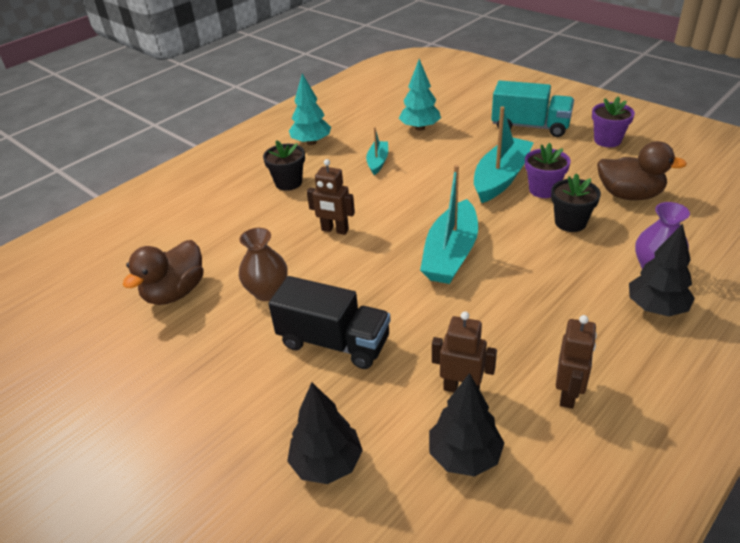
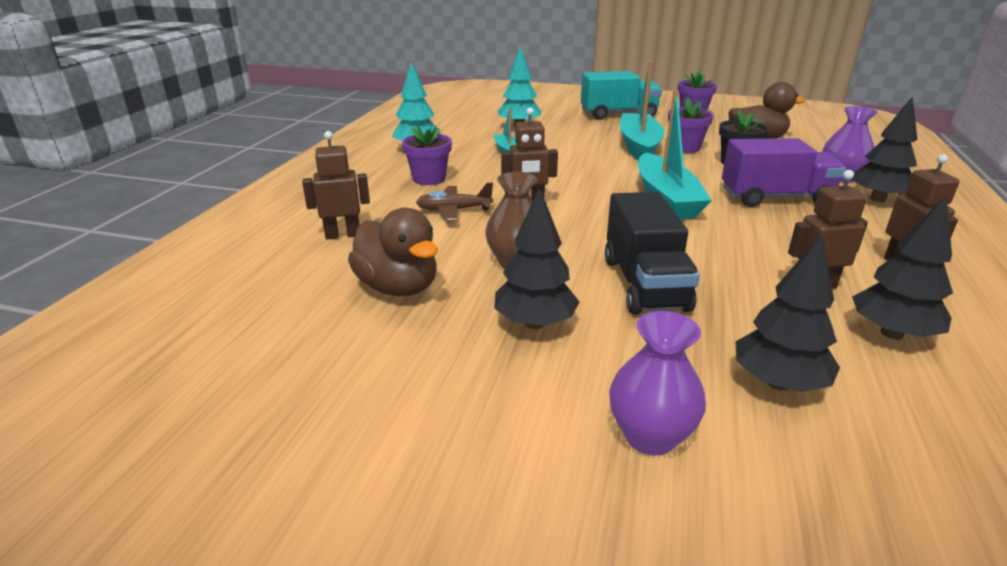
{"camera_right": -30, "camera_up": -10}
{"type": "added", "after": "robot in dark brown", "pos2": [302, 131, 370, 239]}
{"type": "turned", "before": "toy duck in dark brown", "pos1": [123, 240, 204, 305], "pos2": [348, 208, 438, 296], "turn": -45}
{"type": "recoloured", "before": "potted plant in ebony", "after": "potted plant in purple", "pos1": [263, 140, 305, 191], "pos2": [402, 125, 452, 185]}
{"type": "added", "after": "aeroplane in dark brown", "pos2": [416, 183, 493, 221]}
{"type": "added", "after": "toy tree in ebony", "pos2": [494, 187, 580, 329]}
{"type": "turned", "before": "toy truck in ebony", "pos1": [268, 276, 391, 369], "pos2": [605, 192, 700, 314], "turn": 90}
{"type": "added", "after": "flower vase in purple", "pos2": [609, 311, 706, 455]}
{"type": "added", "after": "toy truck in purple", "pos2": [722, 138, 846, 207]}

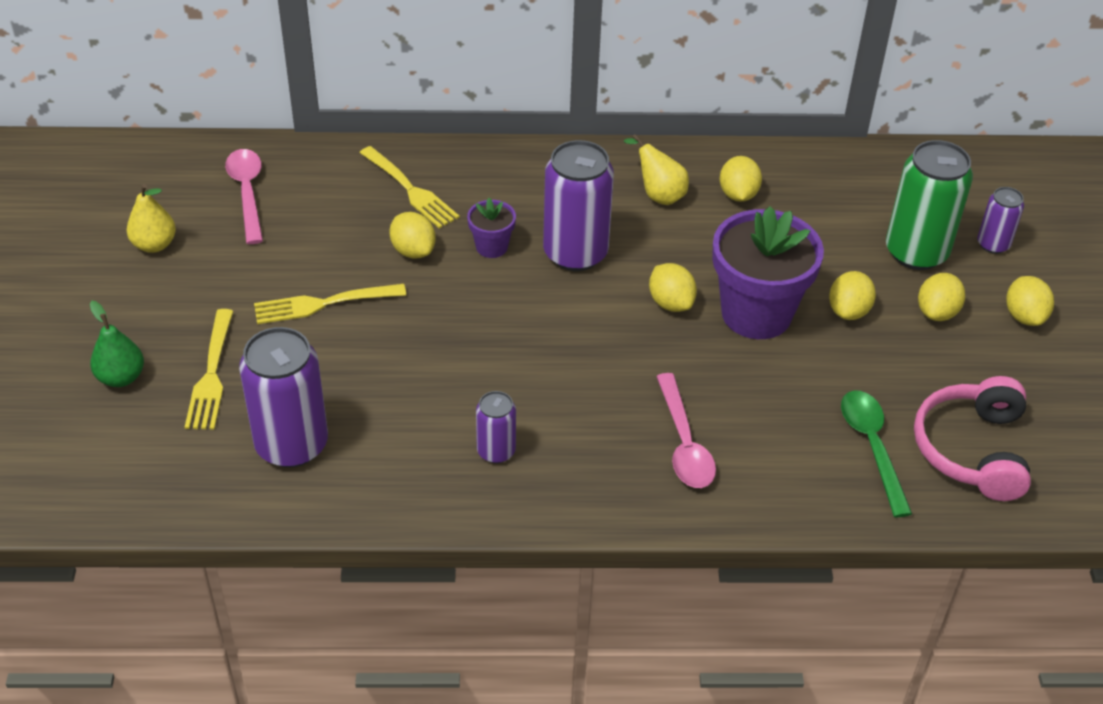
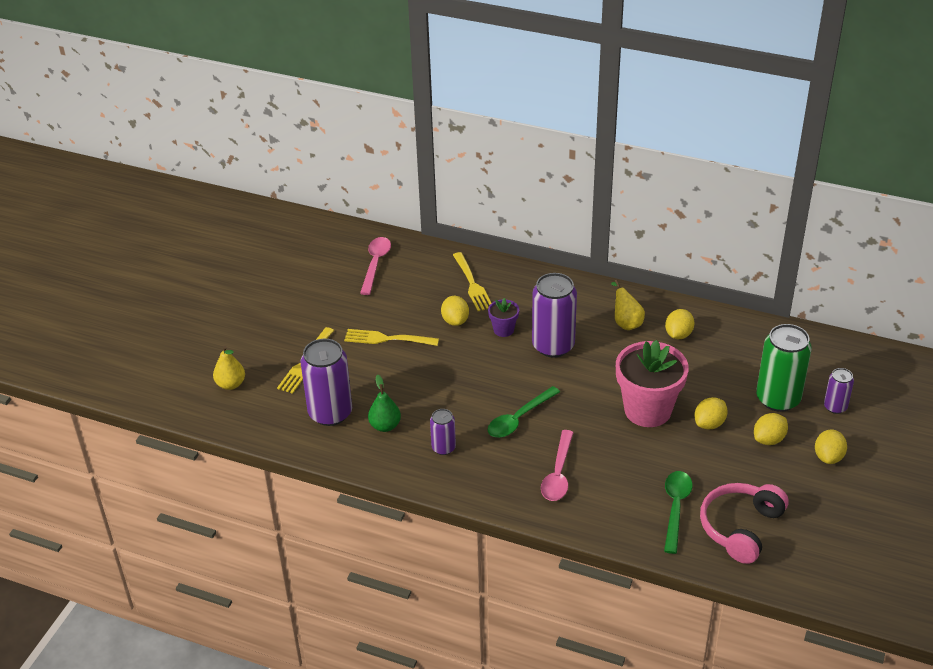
{"camera_right": 25, "camera_up": -5}
{"type": "moved", "before": "pear fruit in yellow", "pos1": [127, 184, 176, 253], "pos2": [213, 346, 245, 390]}
{"type": "moved", "before": "pear fruit in green", "pos1": [90, 301, 144, 387], "pos2": [368, 375, 401, 432]}
{"type": "added", "after": "tablespoon in green", "pos2": [488, 386, 560, 438]}
{"type": "recoloured", "before": "potted plant in purple", "after": "potted plant in pink", "pos1": [712, 206, 824, 339], "pos2": [616, 340, 689, 427]}
{"type": "removed", "before": "toy lemon in yellow", "pos1": [649, 263, 697, 312]}

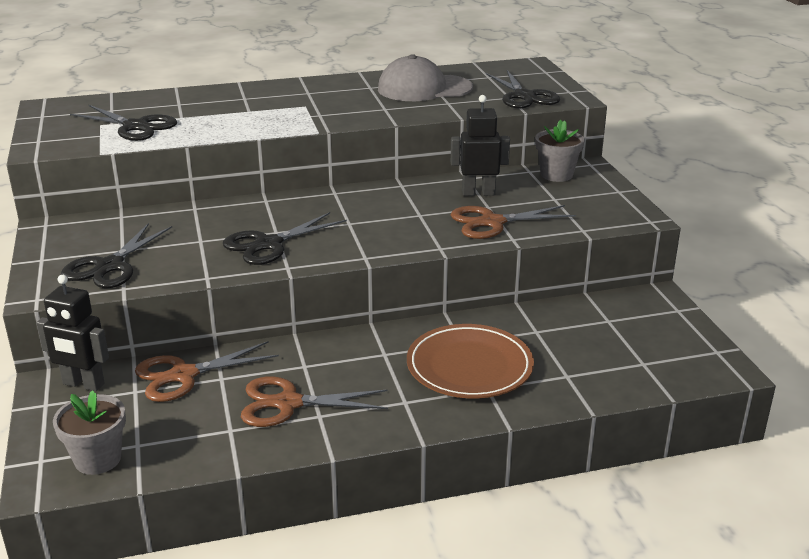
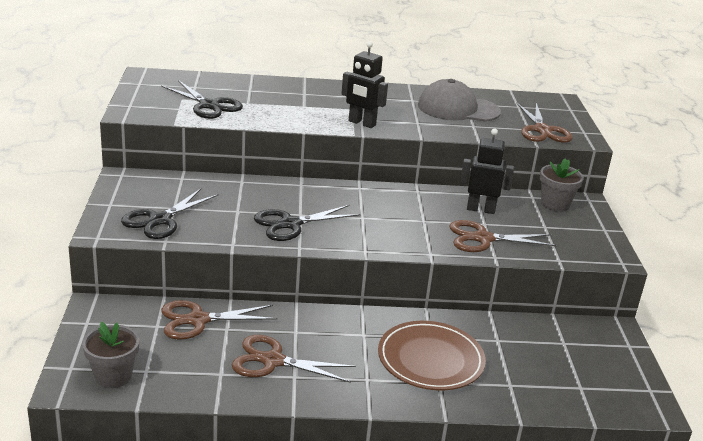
{"camera_right": 10, "camera_up": 0}
{"type": "moved", "before": "robot in ebony", "pos1": [36, 275, 109, 391], "pos2": [341, 41, 388, 128]}
{"type": "recoloured", "before": "pair of scissors in ebony", "after": "pair of scissors in dark brown", "pos1": [486, 70, 560, 108], "pos2": [517, 103, 573, 143]}

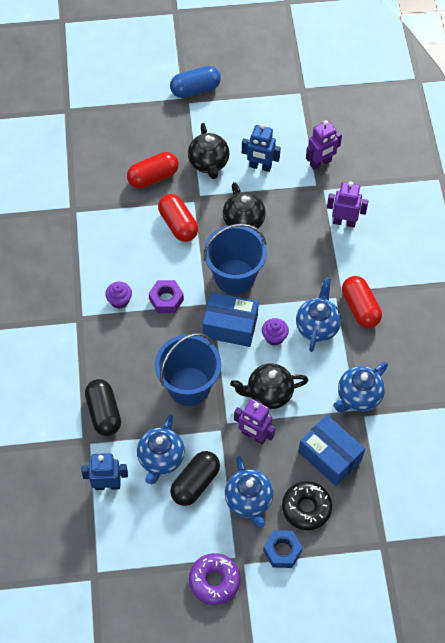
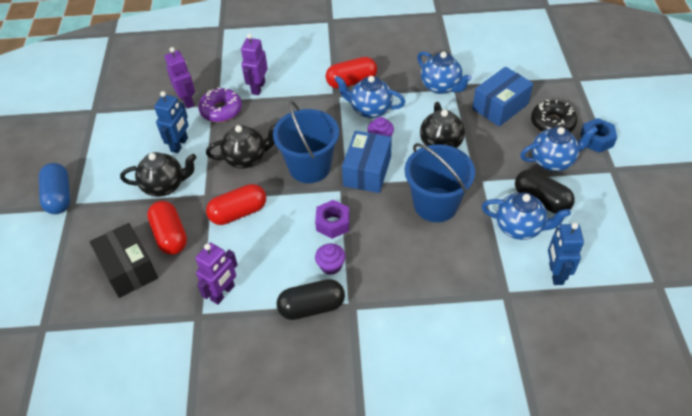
{"camera_right": -85, "camera_up": -10}
{"type": "added", "after": "parcel in ebony", "pos2": [90, 223, 158, 298]}
{"type": "moved", "before": "robot in purple", "pos1": [234, 399, 275, 445], "pos2": [195, 243, 238, 305]}
{"type": "moved", "before": "doughnut in purple", "pos1": [189, 553, 240, 605], "pos2": [198, 87, 242, 122]}
{"type": "moved", "before": "pill shape in ebony", "pos1": [85, 379, 121, 436], "pos2": [276, 279, 345, 320]}

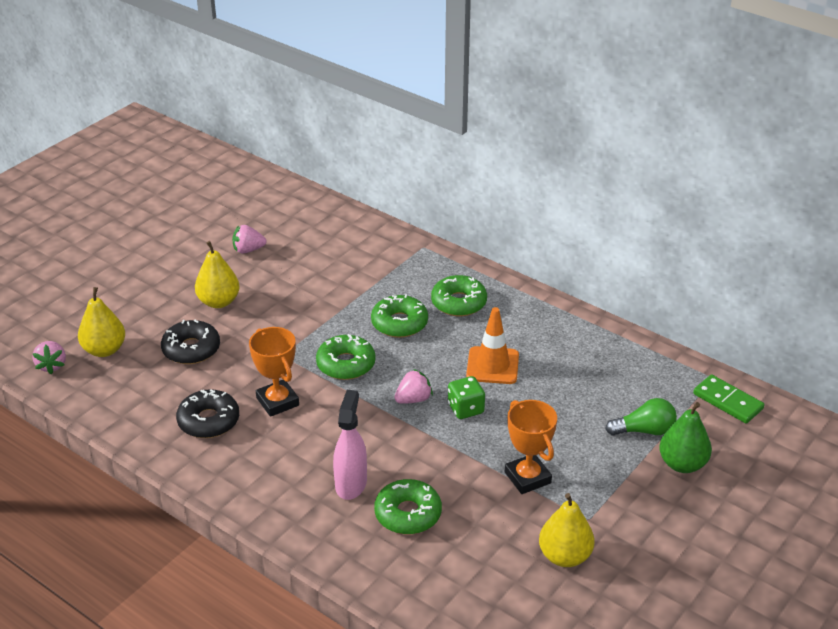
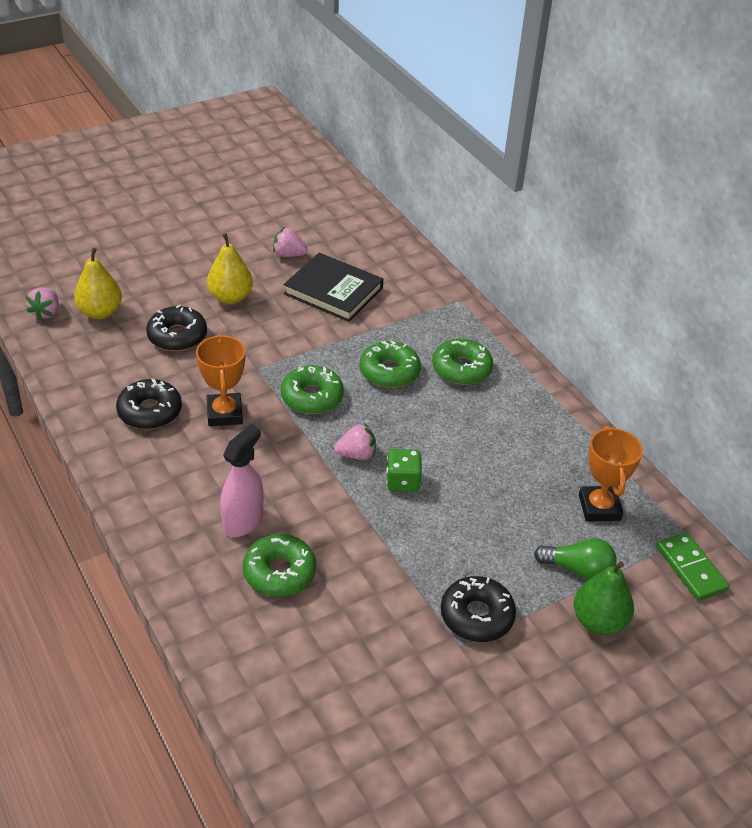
{"camera_right": 20, "camera_up": 5}
{"type": "added", "after": "hardback in ebony", "pos2": [284, 253, 383, 322]}
{"type": "added", "after": "doughnut in ebony", "pos2": [441, 576, 516, 642]}
{"type": "moved", "before": "trophy in bright orange", "pos1": [505, 400, 557, 494], "pos2": [579, 426, 643, 522]}
{"type": "removed", "before": "safety cone in bright orange", "pos1": [466, 307, 519, 384]}
{"type": "removed", "before": "pear fruit in yellow", "pos1": [539, 493, 594, 567]}

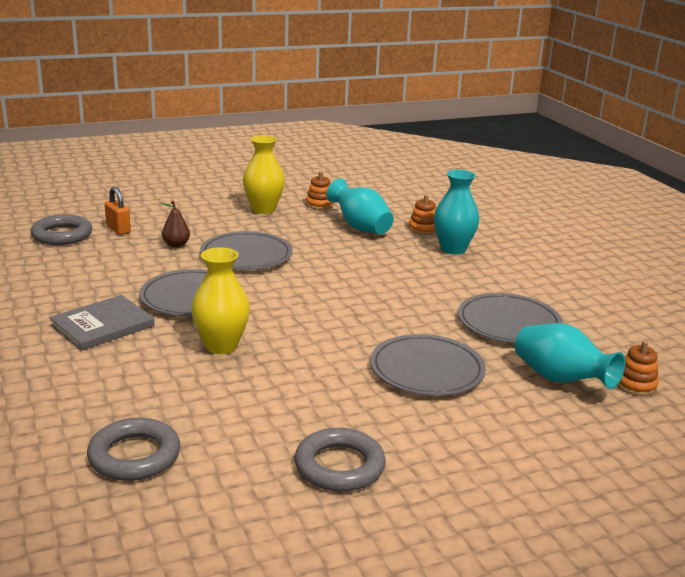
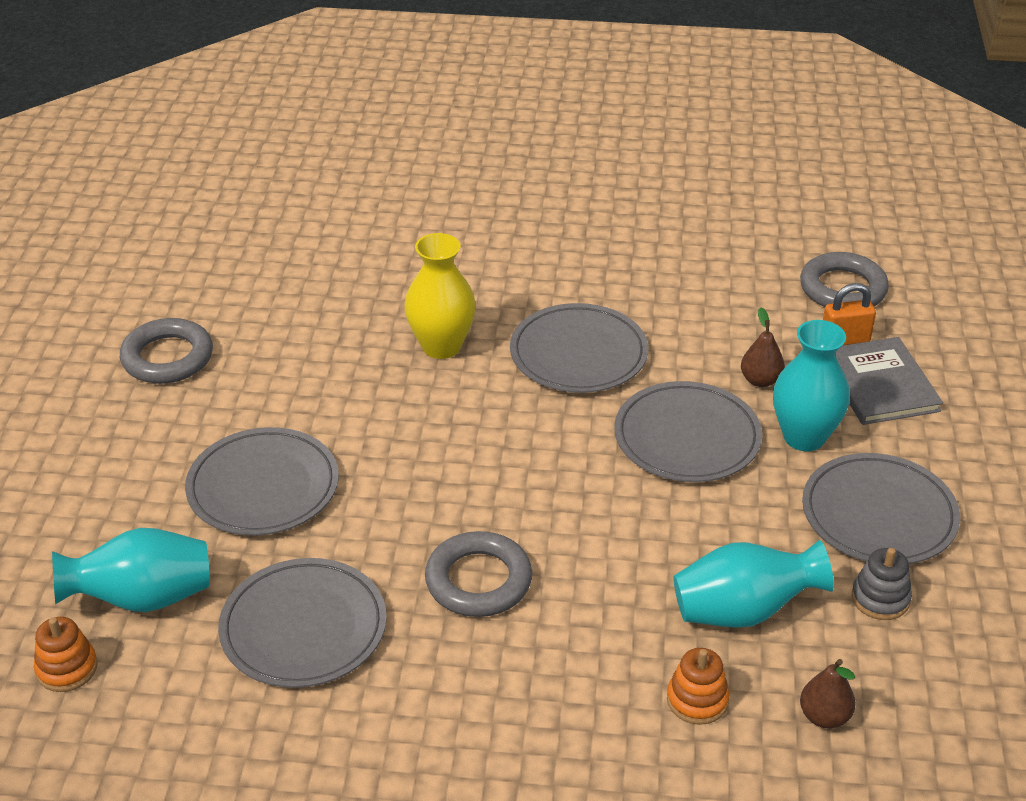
{"camera_right": 120, "camera_up": 15}
{"type": "moved", "before": "ring in grey", "pos1": [87, 418, 180, 481], "pos2": [425, 531, 532, 617]}
{"type": "moved", "before": "flower vase in teal", "pos1": [434, 170, 479, 254], "pos2": [773, 320, 850, 451]}
{"type": "added", "after": "pear fruit in dark brown", "pos2": [800, 659, 856, 728]}
{"type": "replaced", "before": "flower vase in yellow", "after": "dinner plate in grey", "pos1": [243, 135, 285, 214], "pos2": [802, 453, 960, 564]}
{"type": "moved", "before": "hardback in grey", "pos1": [49, 295, 154, 351], "pos2": [835, 337, 943, 425]}
{"type": "recoloured", "before": "stacking rings in bright orange", "after": "stacking rings in grey", "pos1": [306, 172, 334, 210], "pos2": [852, 548, 912, 620]}

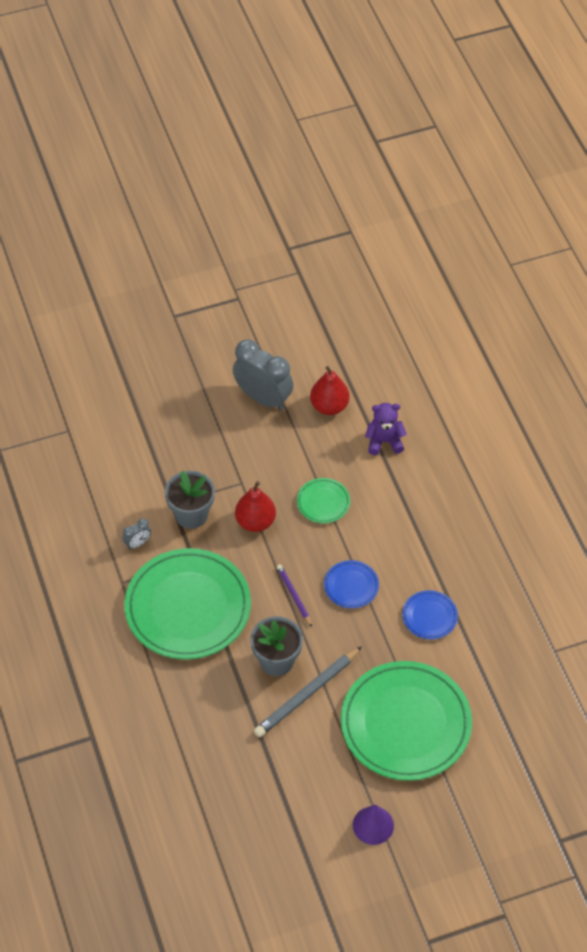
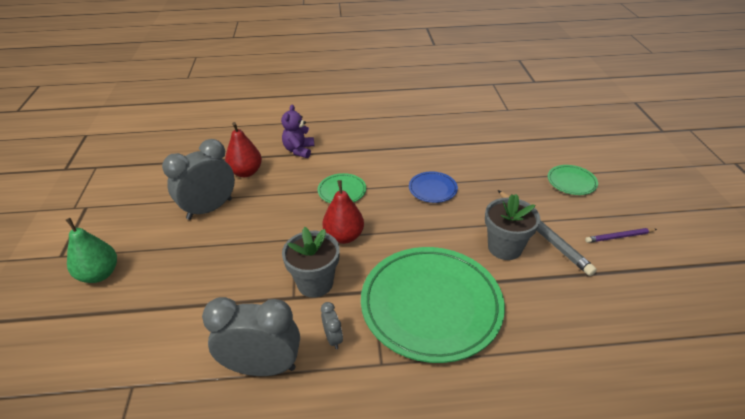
{"camera_right": -75, "camera_up": -15}
{"type": "added", "after": "pear fruit in green", "pos2": [66, 218, 117, 283]}
{"type": "added", "after": "bedside clock in grey", "pos2": [202, 297, 300, 376]}
{"type": "resized", "before": "dinner plate in green", "pos1": [341, 661, 472, 781], "pos2": [548, 165, 598, 195], "scale": 0.44}
{"type": "moved", "before": "pencil in purple", "pos1": [277, 564, 312, 627], "pos2": [585, 228, 657, 243]}
{"type": "removed", "before": "cone shape in purple", "pos1": [353, 805, 394, 845]}
{"type": "removed", "before": "dinner plate in royal blue", "pos1": [402, 590, 458, 639]}

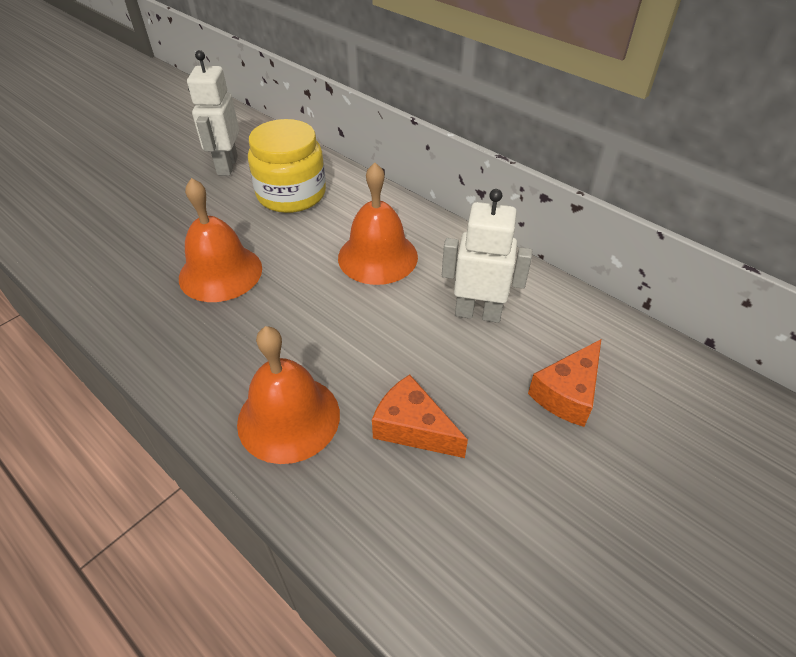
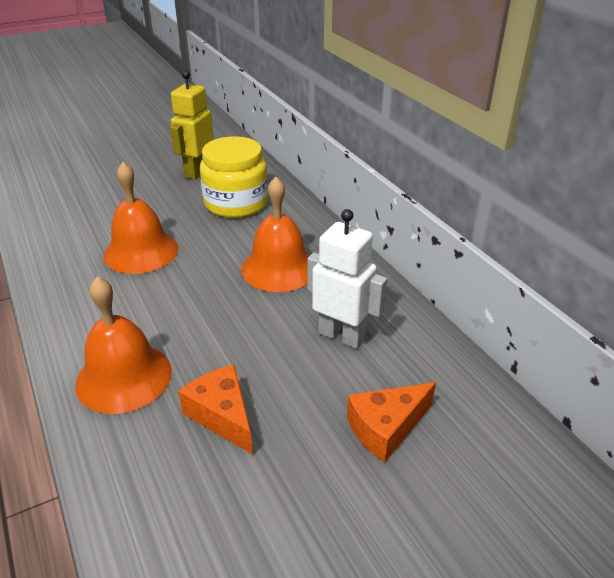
{"camera_right": 20, "camera_up": -10}
{"type": "recoloured", "before": "robot in snow-white", "after": "robot in yellow", "pos1": [187, 50, 239, 176], "pos2": [170, 70, 214, 180]}

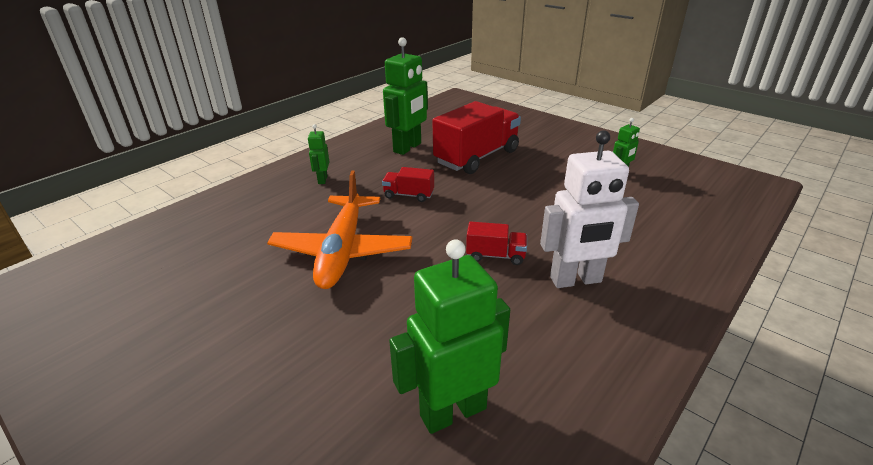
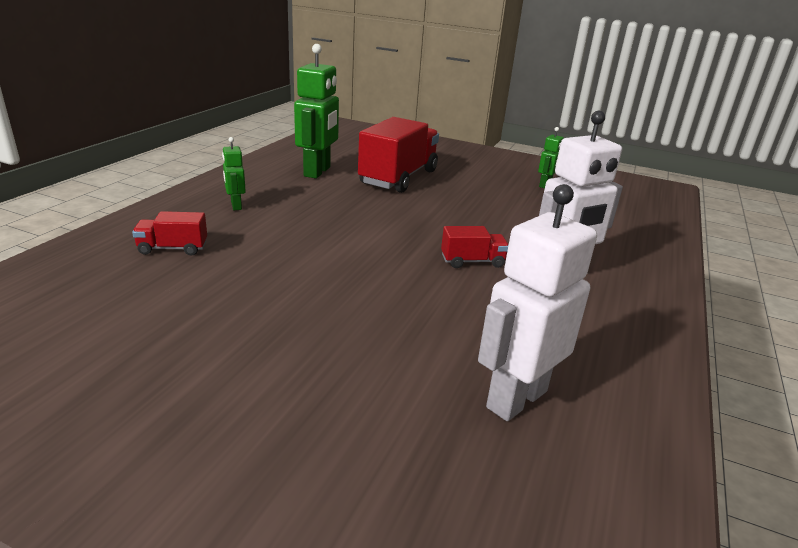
{"camera_right": -20, "camera_up": -5}
{"type": "moved", "before": "toy truck in red", "pos1": [382, 167, 434, 202], "pos2": [132, 211, 207, 255]}
{"type": "recoloured", "before": "robot in green", "after": "robot in snow-white", "pos1": [389, 239, 510, 434], "pos2": [478, 184, 597, 421]}
{"type": "removed", "before": "aeroplane in bright orange", "pos1": [267, 171, 412, 289]}

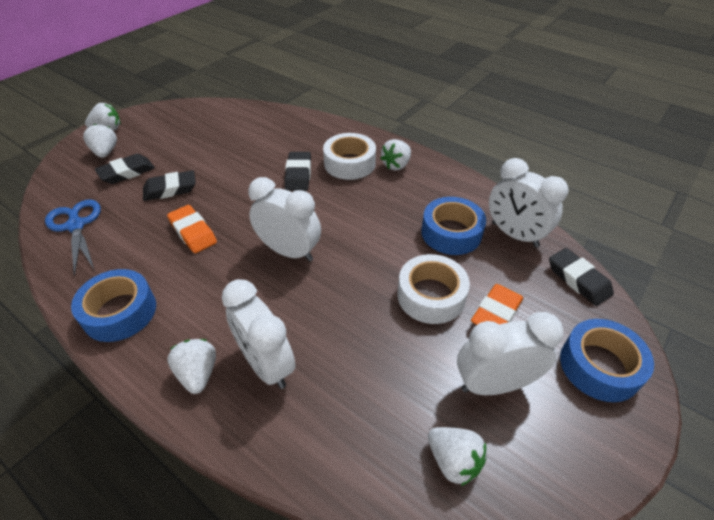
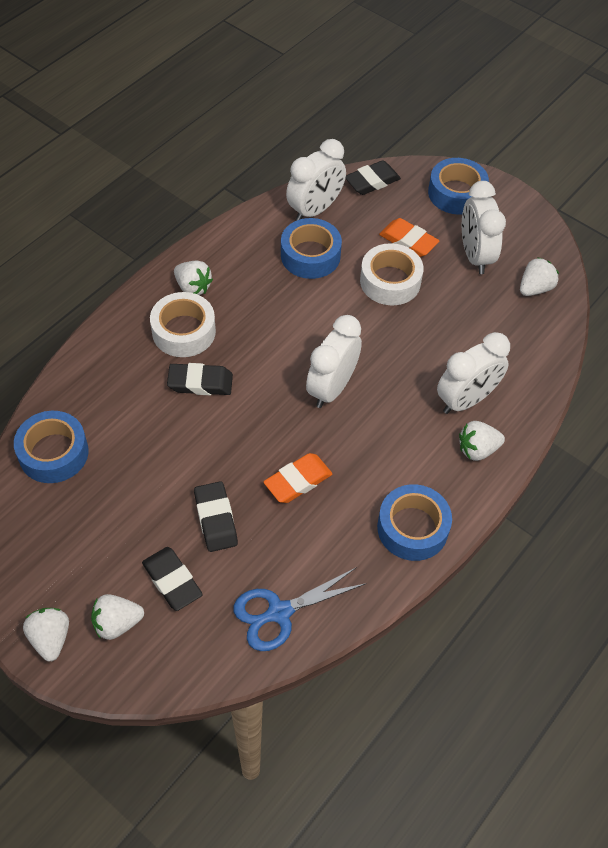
{"camera_right": -90, "camera_up": 10}
{"type": "added", "after": "tape in royal blue", "pos2": [14, 411, 89, 483]}

